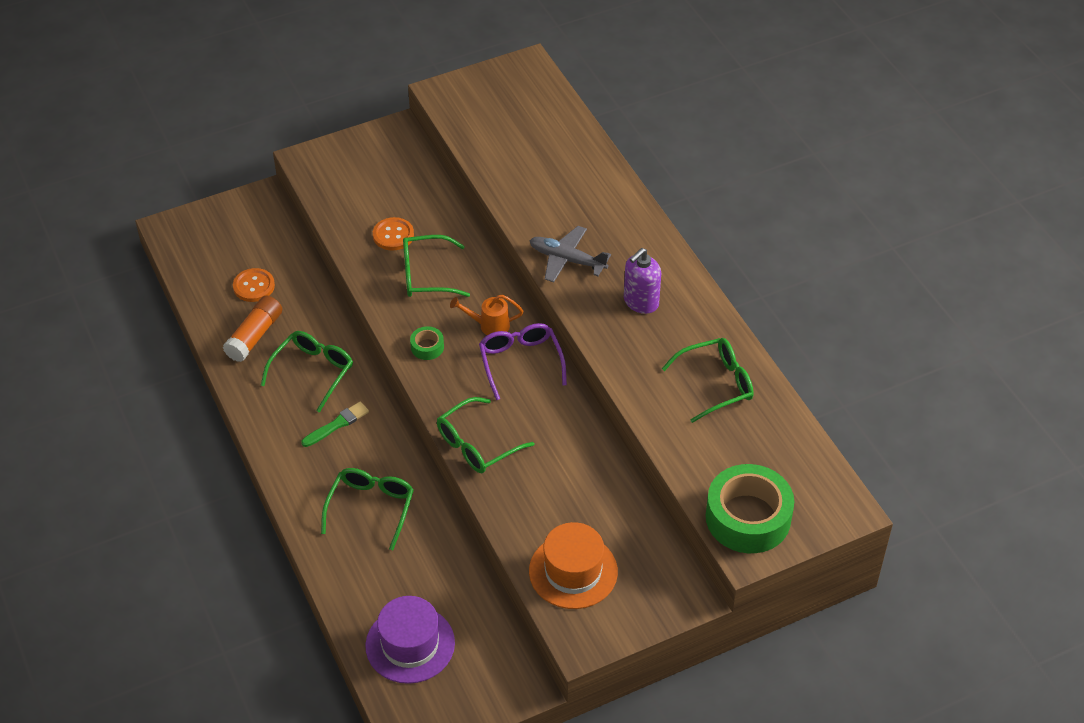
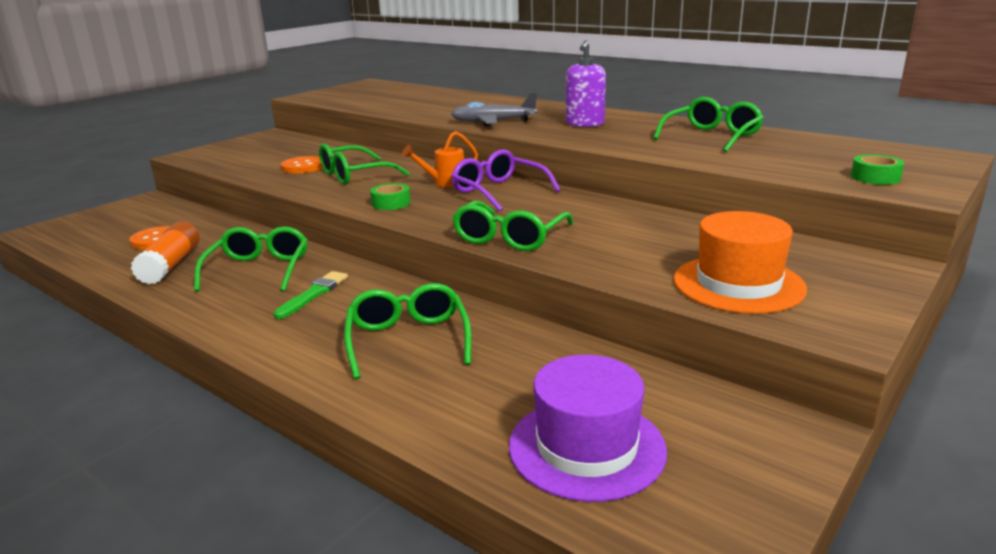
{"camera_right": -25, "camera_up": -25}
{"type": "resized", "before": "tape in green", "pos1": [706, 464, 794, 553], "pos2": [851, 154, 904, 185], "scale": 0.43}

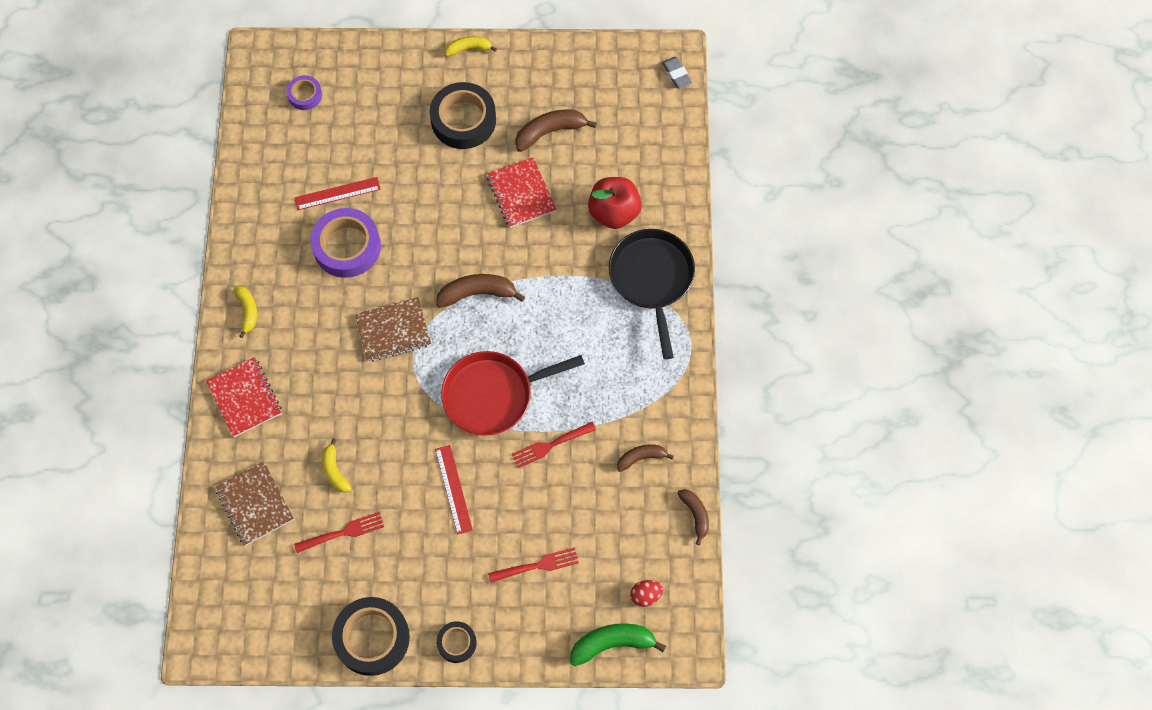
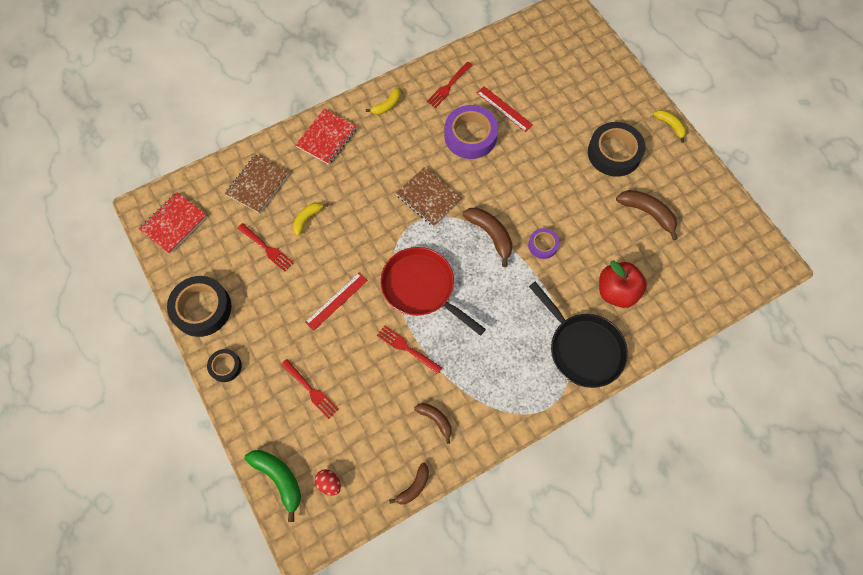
{"camera_right": 60, "camera_up": 0}
{"type": "moved", "before": "notebook in red", "pos1": [487, 157, 556, 228], "pos2": [139, 192, 207, 254]}
{"type": "added", "after": "fork in red", "pos2": [427, 62, 472, 108]}
{"type": "moved", "before": "tape in purple", "pos1": [286, 75, 322, 110], "pos2": [528, 228, 559, 259]}
{"type": "turned", "before": "skillet in ebony", "pos1": [609, 229, 695, 359], "pos2": [529, 282, 628, 388], "turn": 90}
{"type": "removed", "before": "eraser in grey", "pos1": [662, 57, 692, 89]}

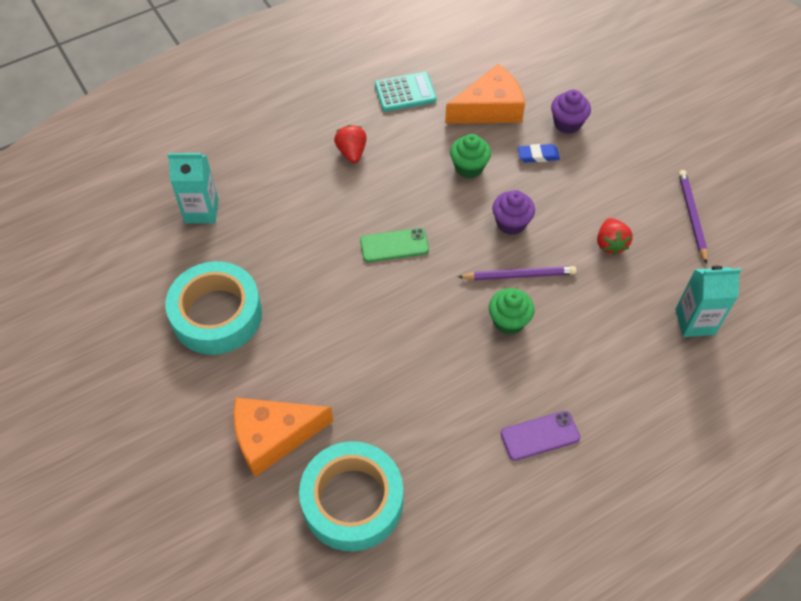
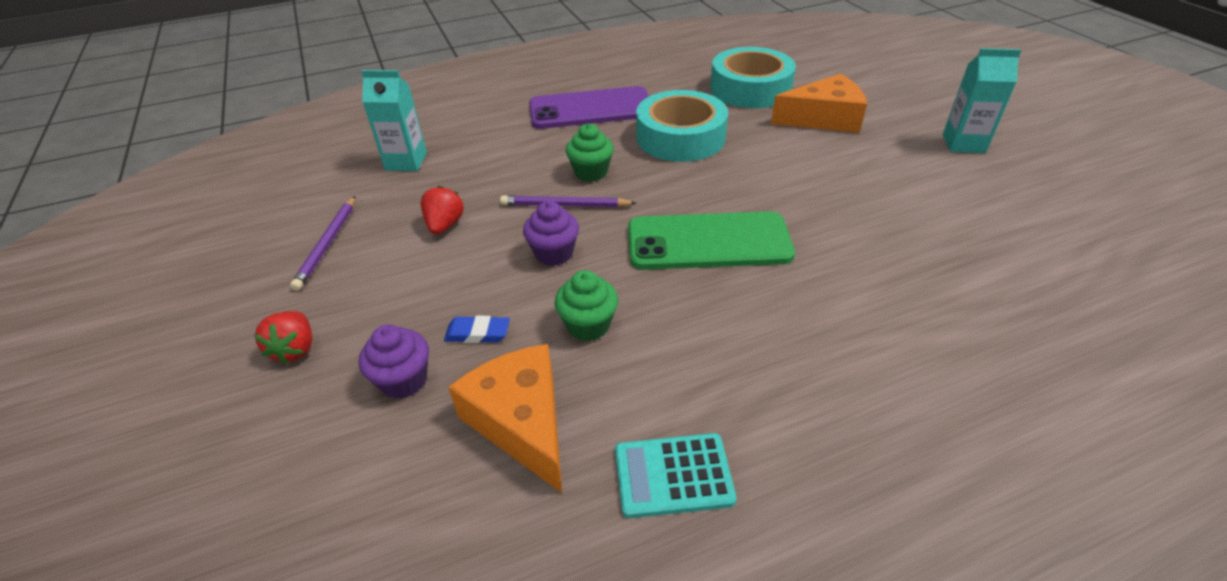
{"camera_right": -170, "camera_up": -15}
{"type": "moved", "before": "toy strawberry in red", "pos1": [334, 125, 367, 163], "pos2": [254, 311, 312, 364]}
{"type": "turned", "before": "cheese wedge in bright orange", "pos1": [445, 64, 525, 124], "pos2": [448, 344, 562, 493], "turn": 75}
{"type": "resized", "before": "phone in purple", "pos1": [501, 411, 580, 461], "pos2": [529, 86, 649, 129], "scale": 1.89}
{"type": "resized", "before": "phone in green", "pos1": [360, 228, 429, 262], "pos2": [628, 211, 795, 270], "scale": 1.89}
{"type": "moved", "before": "tape in teal", "pos1": [165, 261, 262, 355], "pos2": [636, 90, 728, 162]}
{"type": "moved", "before": "milk carton in teal", "pos1": [168, 153, 218, 224], "pos2": [943, 48, 1021, 153]}

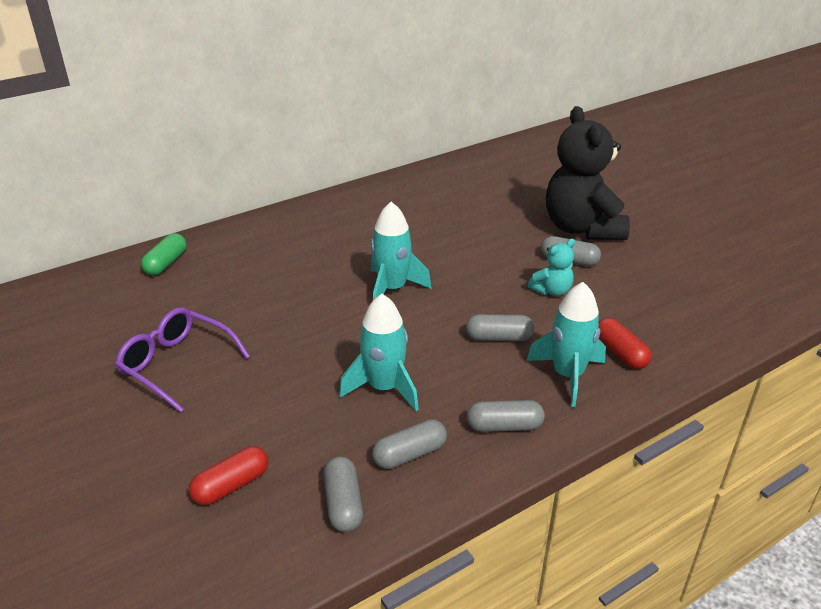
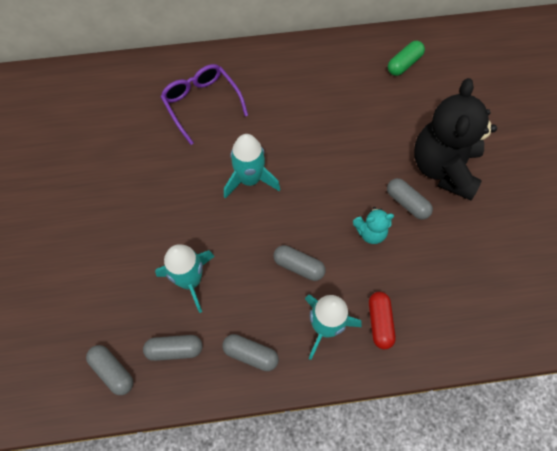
{"camera_right": 25, "camera_up": 30}
{"type": "turned", "before": "pill shape in grey", "pos1": [324, 456, 363, 532], "pos2": [86, 345, 133, 395], "turn": -60}
{"type": "moved", "before": "eyeglasses in purple", "pos1": [115, 307, 250, 413], "pos2": [161, 64, 248, 145]}
{"type": "moved", "before": "pill shape in green", "pos1": [141, 233, 187, 276], "pos2": [388, 41, 425, 76]}
{"type": "removed", "before": "pill shape in red", "pos1": [189, 446, 268, 505]}

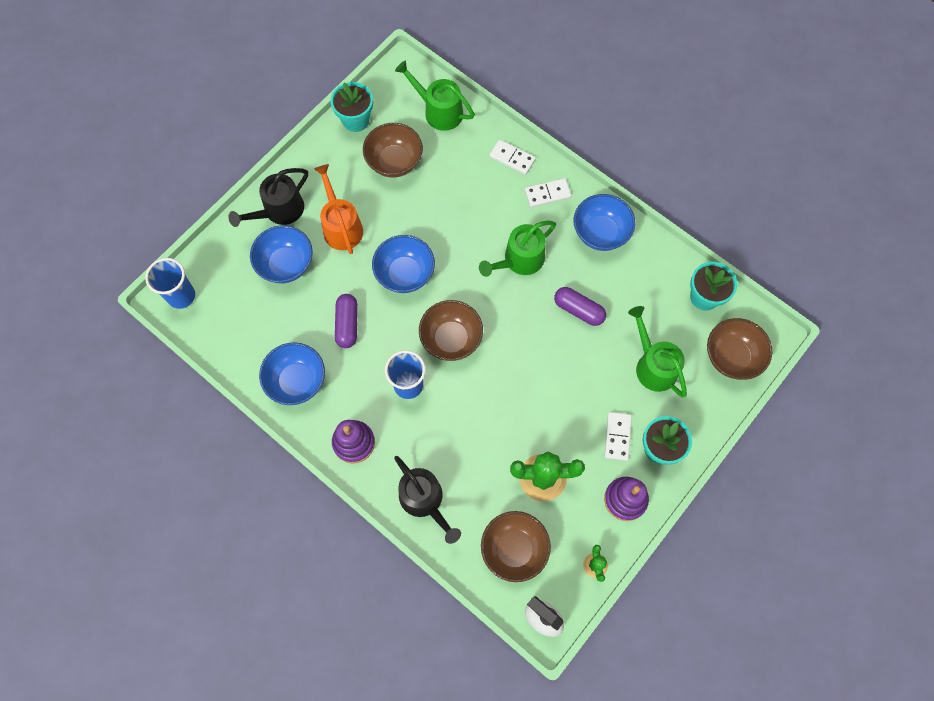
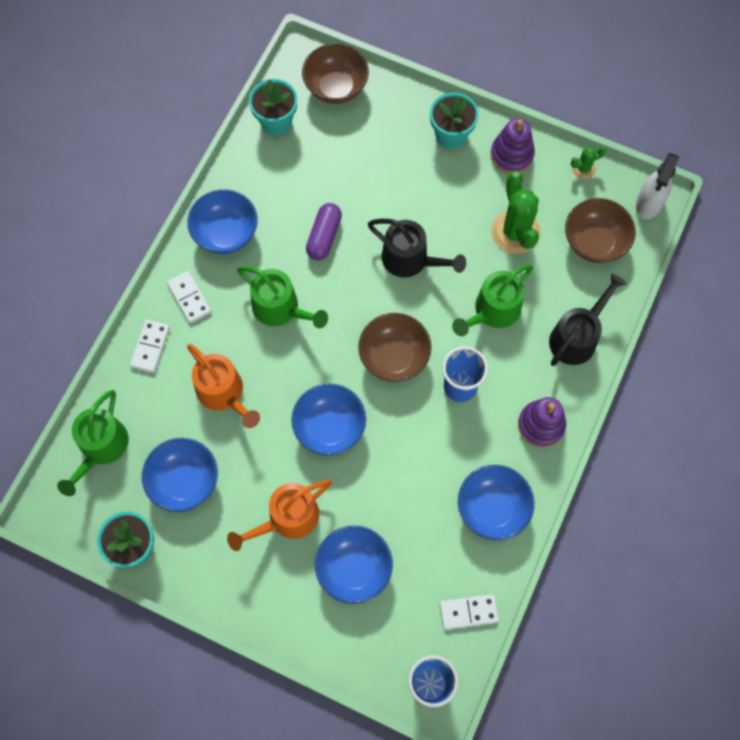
{"camera_right": -105, "camera_up": 0}
{"type": "recoloured", "before": "serving bowl in dark brown", "after": "serving bowl in royal blue", "pos1": [363, 123, 423, 178], "pos2": [142, 438, 218, 512]}
{"type": "added", "after": "watering pot in bright orange", "pos2": [187, 344, 260, 428]}
{"type": "moved", "before": "watering pot in ebony", "pos1": [228, 168, 308, 227], "pos2": [368, 219, 466, 277]}
{"type": "moved", "before": "domino piece in snow-white", "pos1": [604, 412, 632, 461], "pos2": [439, 594, 499, 630]}
{"type": "moved", "before": "watering pot in green", "pos1": [628, 306, 687, 397], "pos2": [452, 264, 533, 336]}
{"type": "removed", "before": "pill shape in purple", "pos1": [335, 294, 358, 348]}

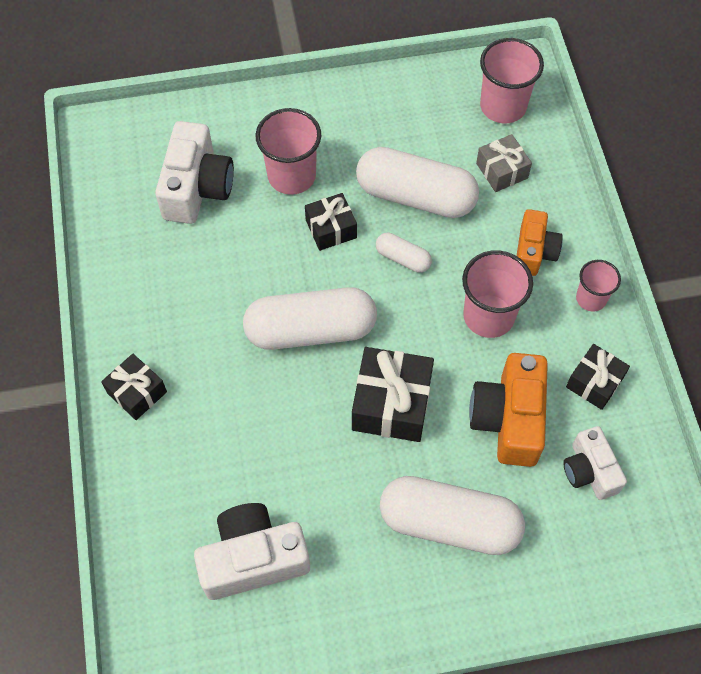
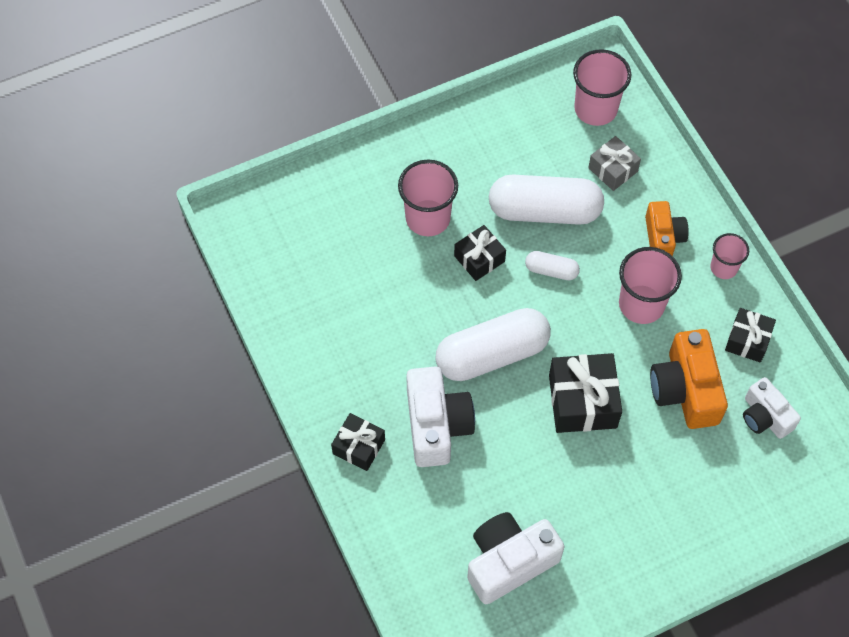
{"camera_right": -15, "camera_up": 0}
{"type": "moved", "before": "compact camera in snow-white", "pos1": [155, 121, 234, 224], "pos2": [406, 367, 475, 467]}
{"type": "removed", "before": "pill shape in snow-white", "pos1": [380, 476, 525, 555]}

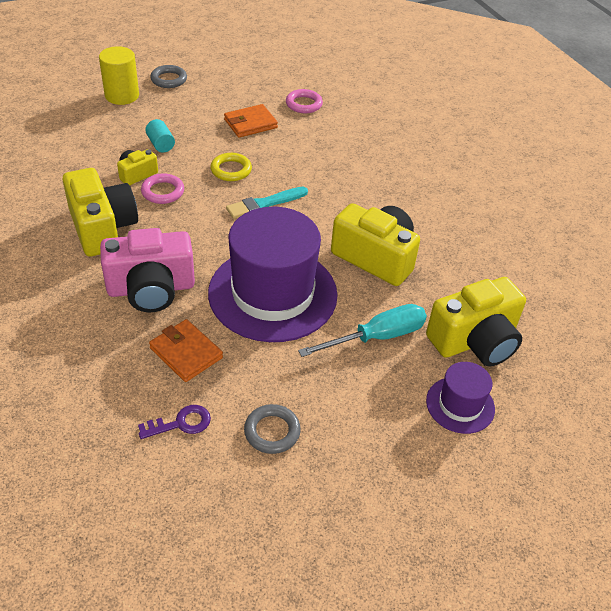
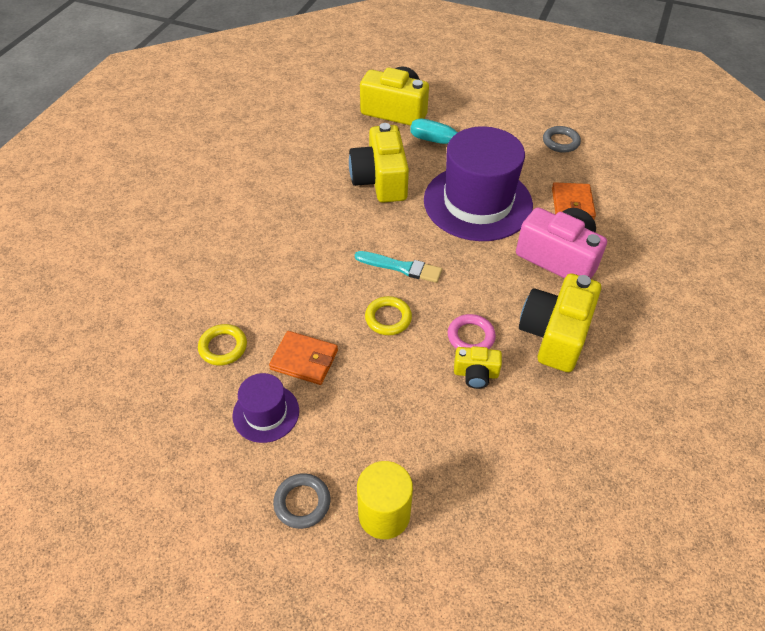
{"camera_right": -130, "camera_up": 5}
{"type": "recoloured", "before": "ring in pink", "after": "ring in yellow", "pos1": [286, 89, 323, 113], "pos2": [198, 324, 247, 366]}
{"type": "moved", "before": "hat in purple", "pos1": [426, 362, 495, 434], "pos2": [232, 373, 299, 443]}
{"type": "removed", "before": "door key in purple", "pos1": [138, 405, 211, 439]}
{"type": "removed", "before": "solid cylinder in teal", "pos1": [145, 119, 175, 153]}

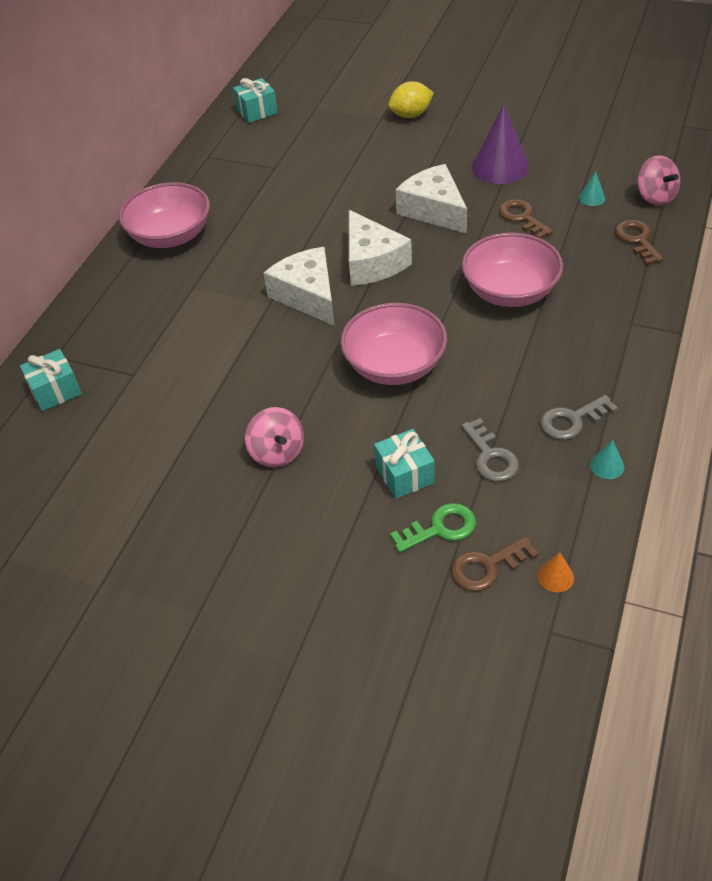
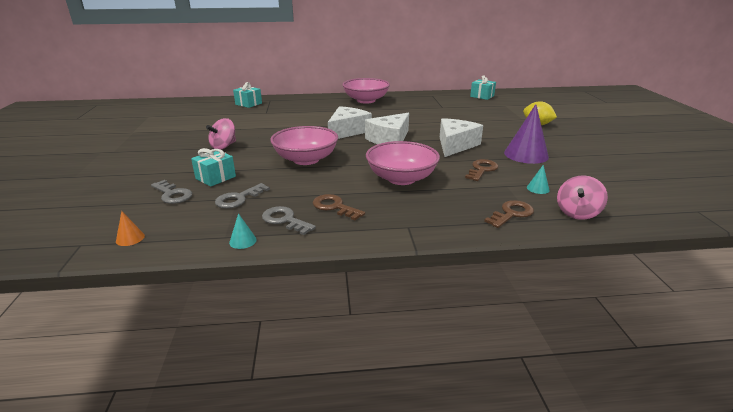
{"camera_right": 60, "camera_up": -20}
{"type": "recoloured", "before": "door key in green", "after": "door key in grey", "pos1": [390, 503, 476, 553], "pos2": [151, 180, 192, 204]}
{"type": "moved", "before": "door key in dark brown", "pos1": [451, 537, 539, 591], "pos2": [313, 194, 365, 220]}

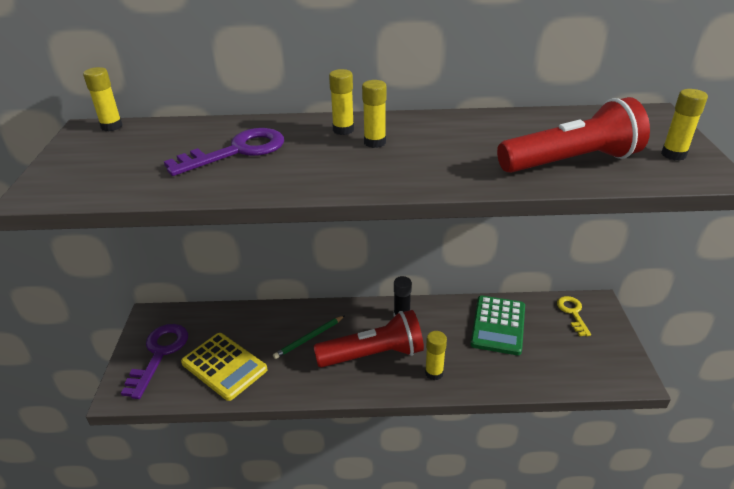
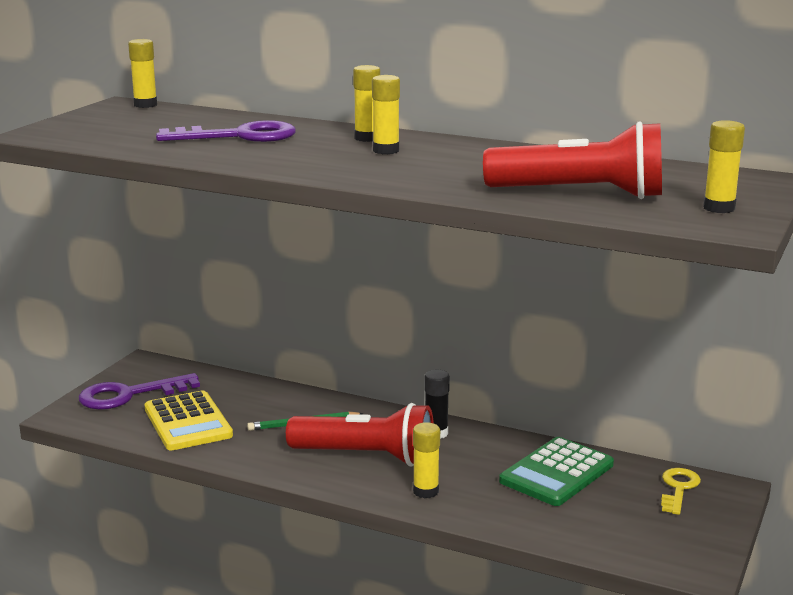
{"camera_right": 25, "camera_up": -15}
{"type": "turned", "before": "door key in purple", "pos1": [121, 324, 188, 399], "pos2": [79, 373, 200, 410], "turn": -150}

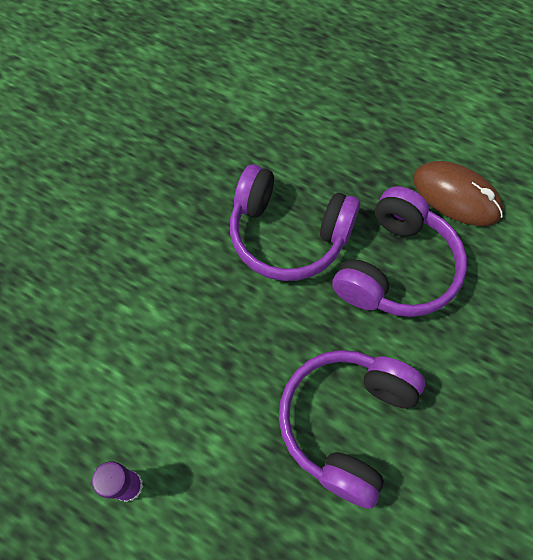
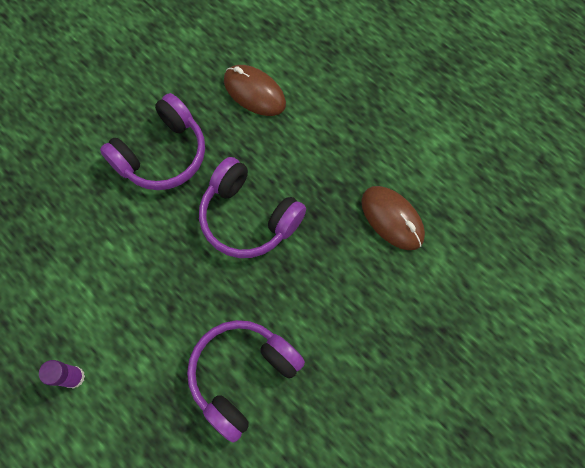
{"camera_right": 15, "camera_up": 5}
{"type": "moved", "before": "headphones in purple", "pos1": [332, 186, 467, 317], "pos2": [100, 93, 205, 190]}
{"type": "added", "after": "mouse in dark brown", "pos2": [224, 65, 286, 116]}

